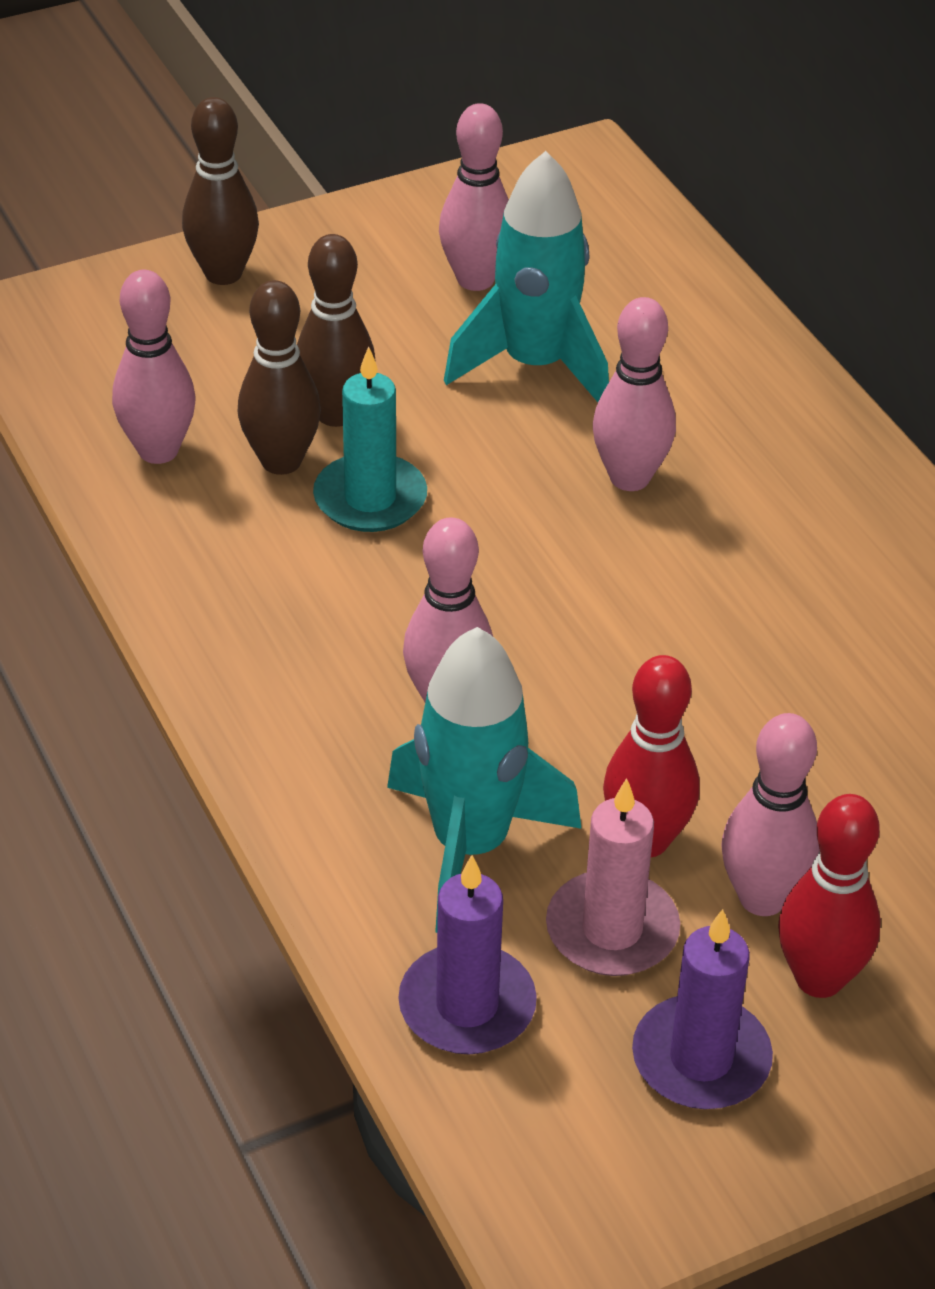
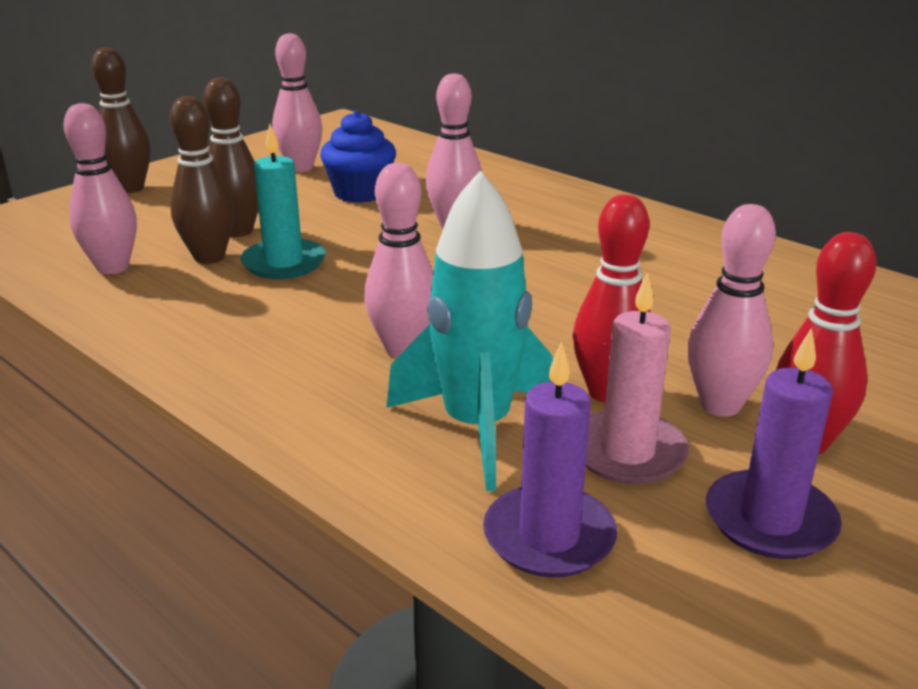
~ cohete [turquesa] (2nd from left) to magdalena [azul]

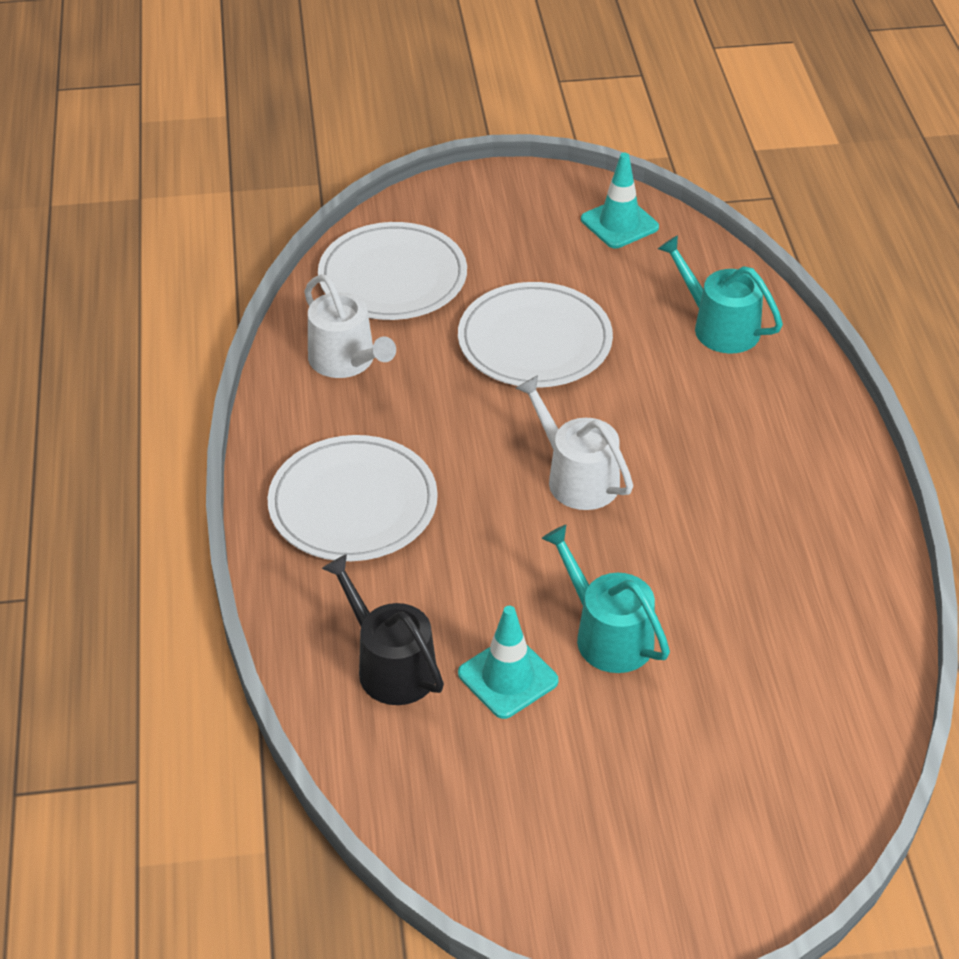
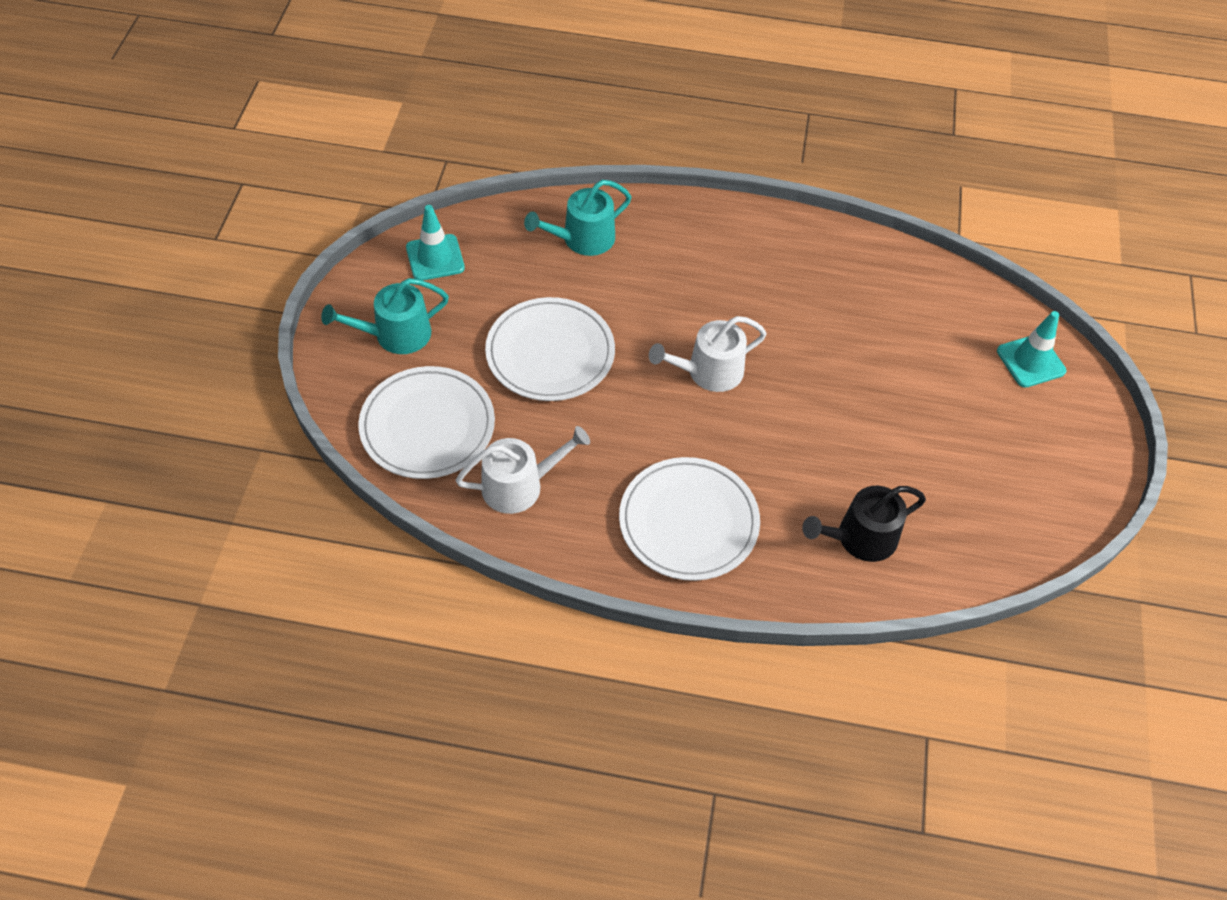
~ cono de tráfico [turquesa] (1st from left in the first image) to cono de tráfico [turquesa] (2nd from left)
~ regadera [turquesa] (1st from left)

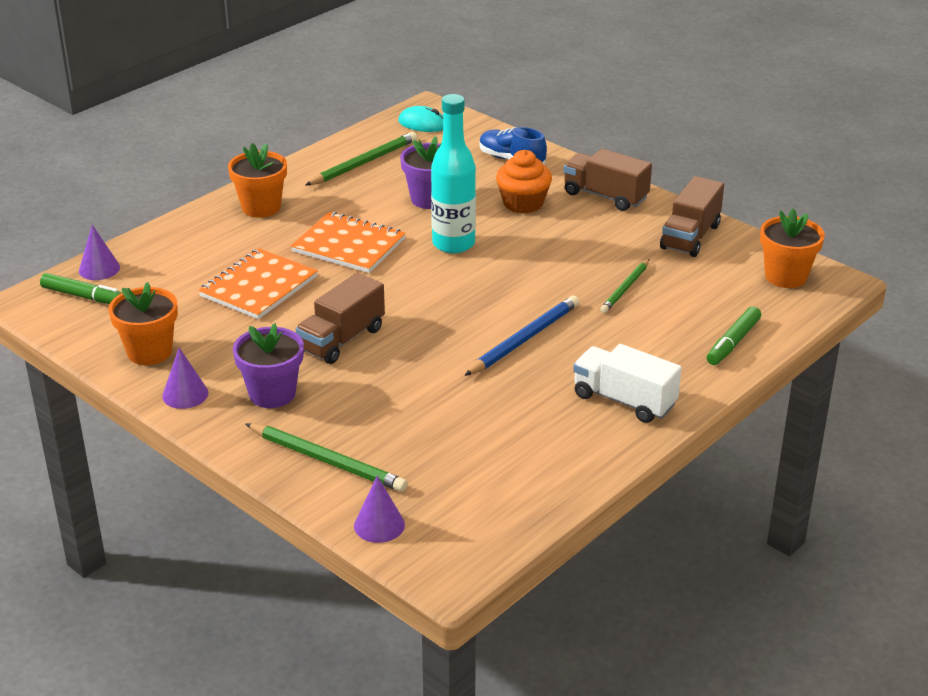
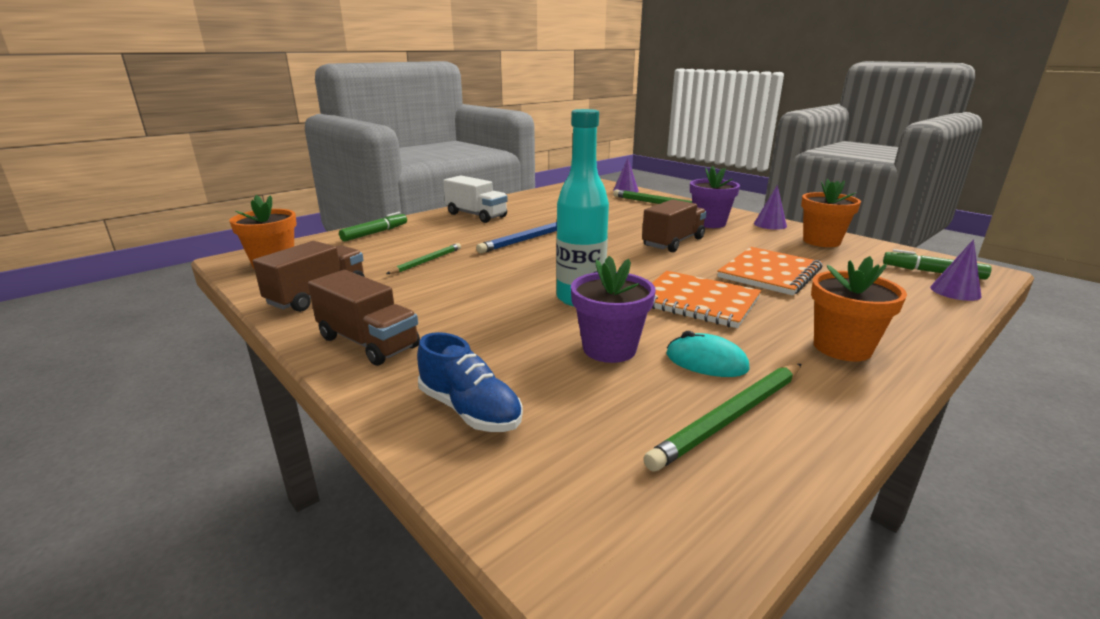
- magdalena [naranja]
~ ratón [turquesa]

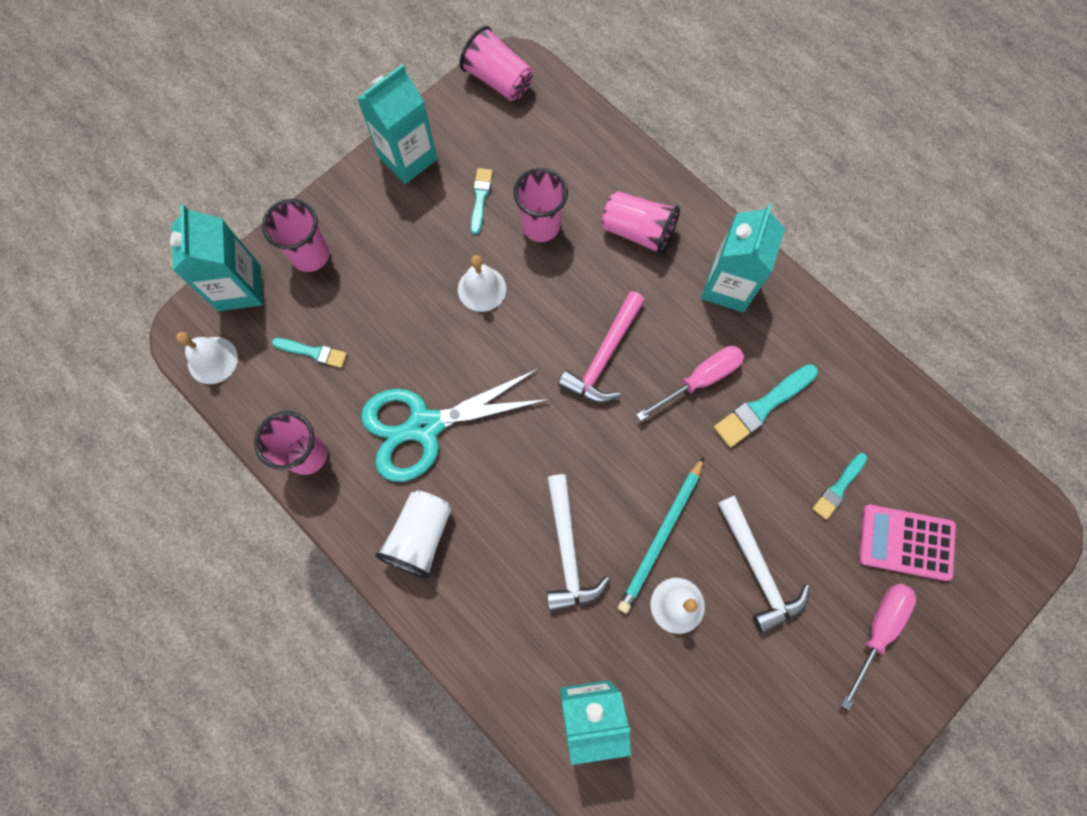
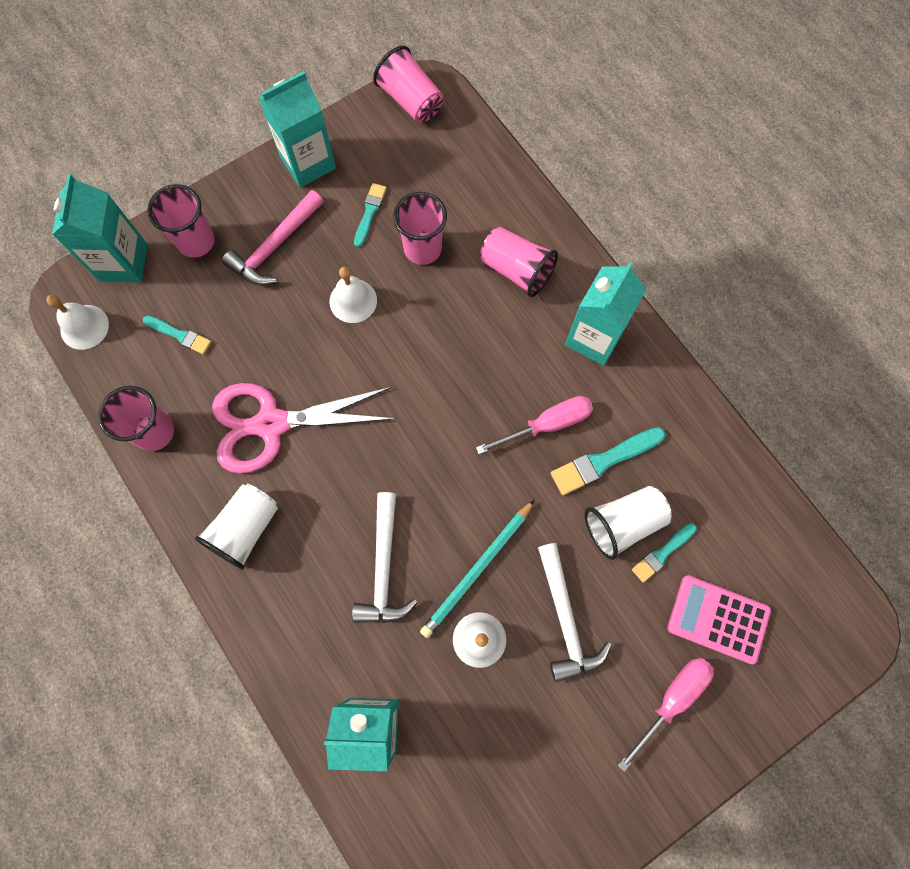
+ vaso [blanco] (2nd from left)
~ martillo [rosa]
~ tijeras [turquesa] to tijeras [rosa]

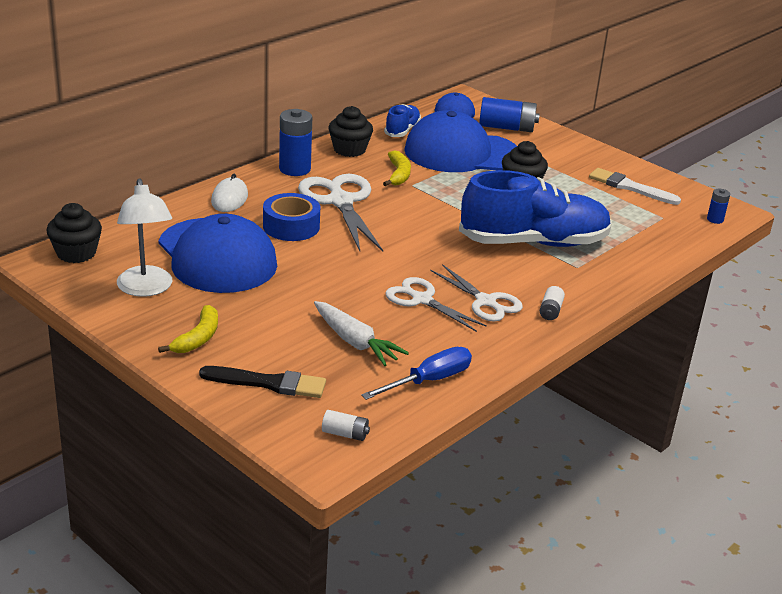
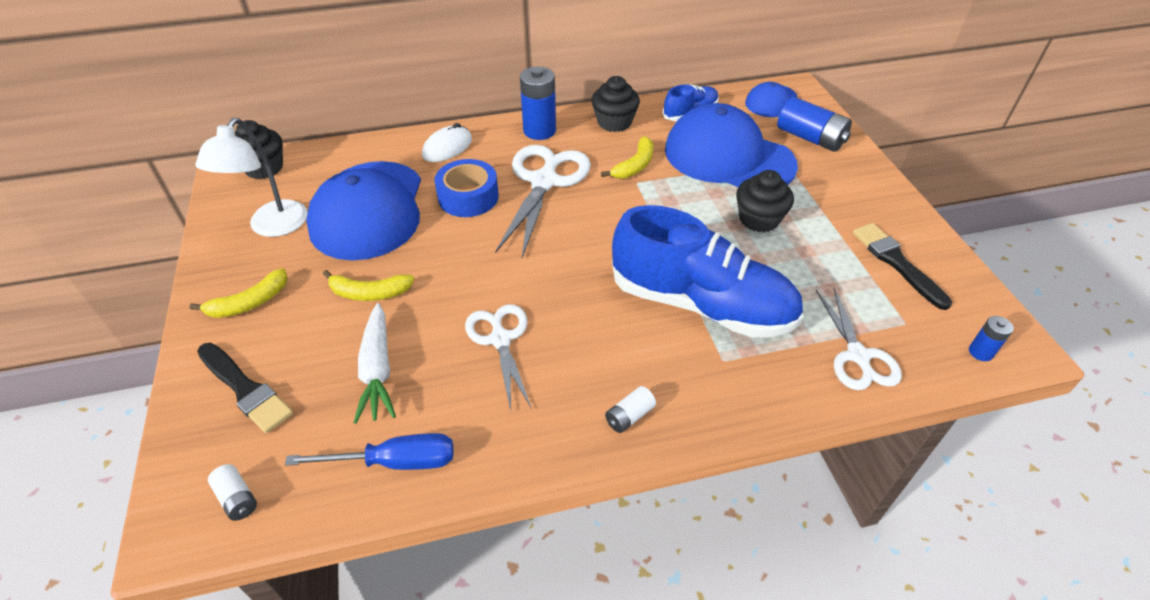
+ plátano [amarillo] (2nd from left)
~ tijeras [blanco] (3rd from left)
~ pincel [blanco] to pincel [negro] (2nd from left)

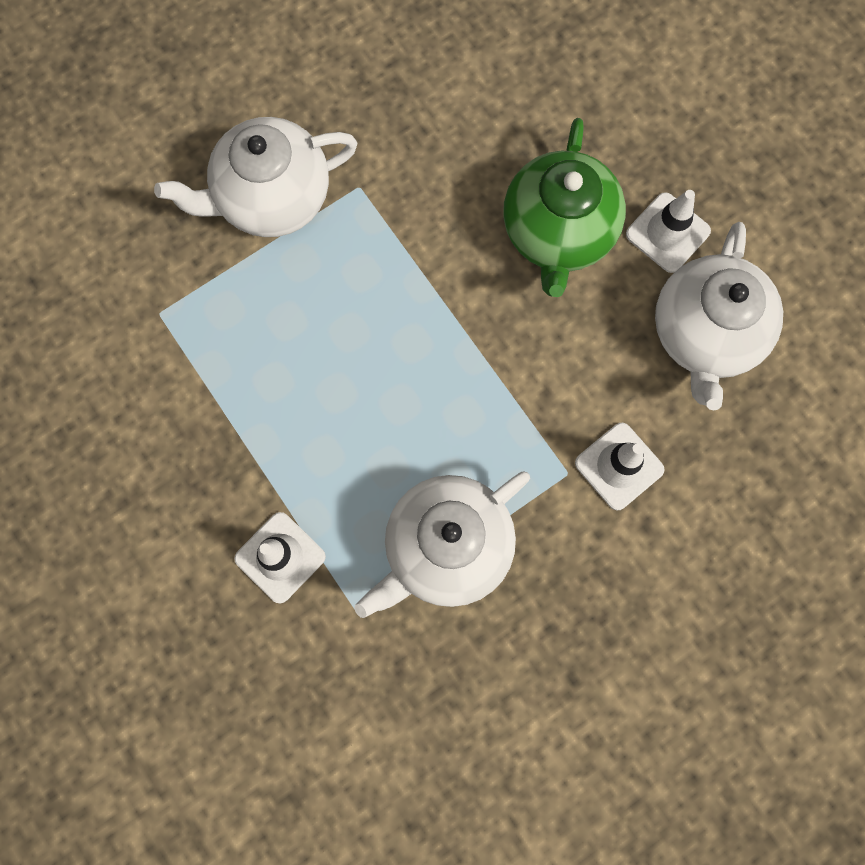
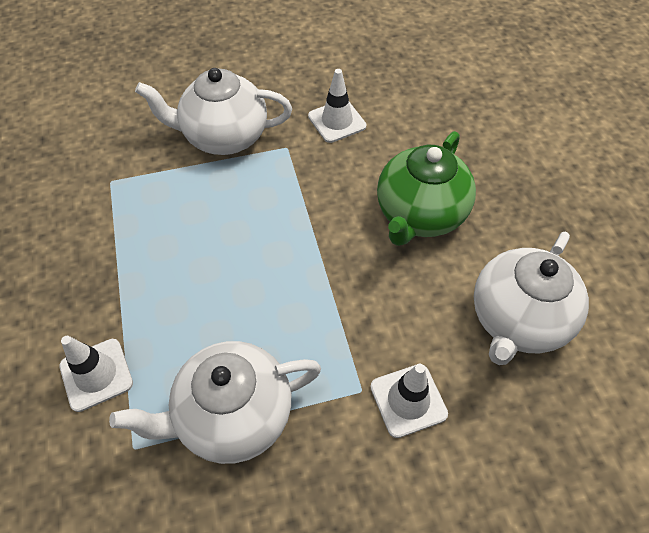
~ cono de tráfico [blanco] (3rd from left in the first image) to cono de tráfico [blanco] (2nd from left)

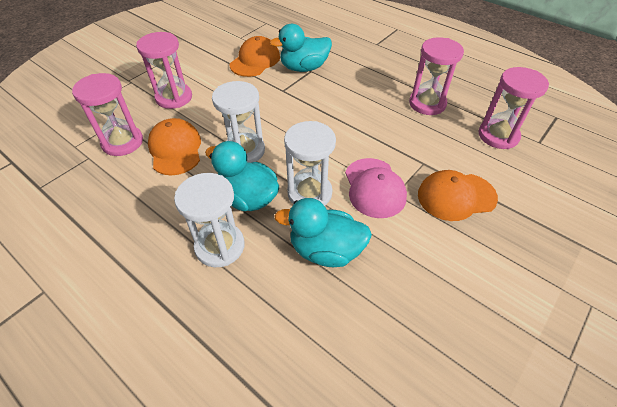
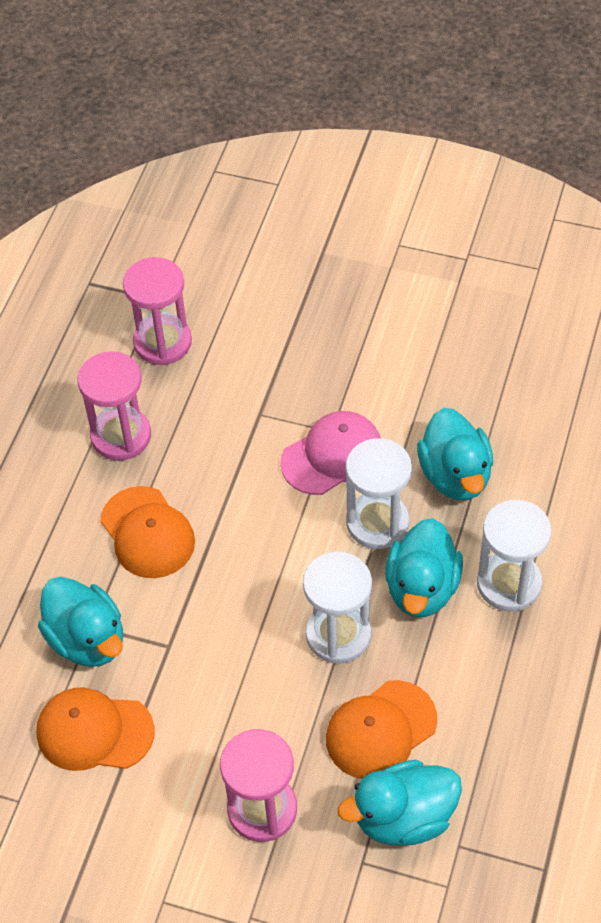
~ gorra [naranja] (3rd from left in the first image) to gorra [naranja] (2nd from left)
~ reloj de arena [rosa] (1st from left) to pato [turquesa] (2nd from left)

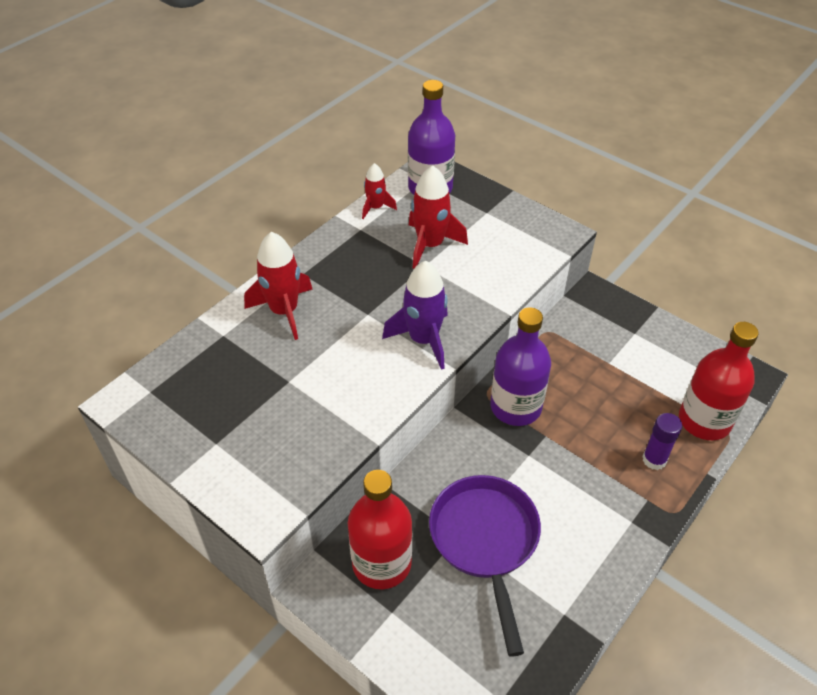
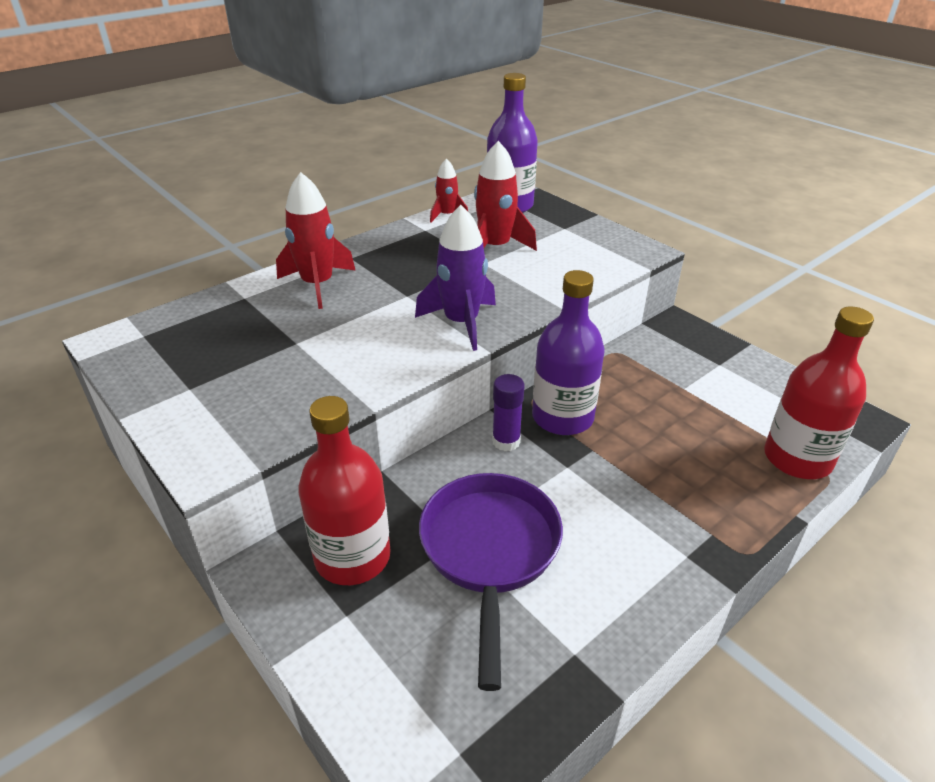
~ barra de pegamento [morado]

